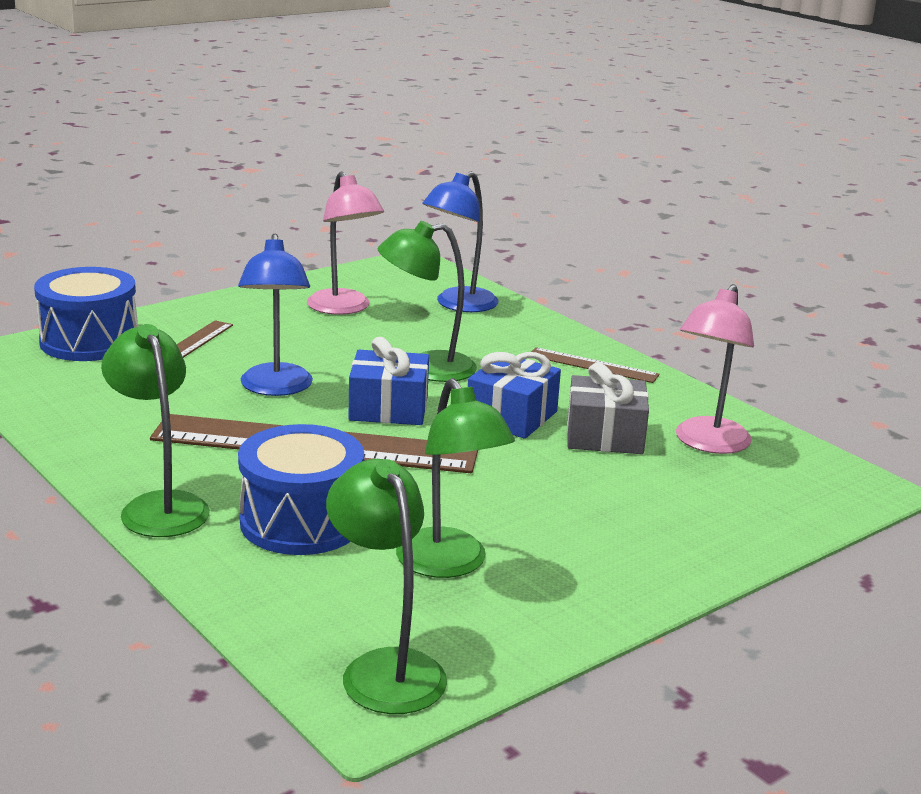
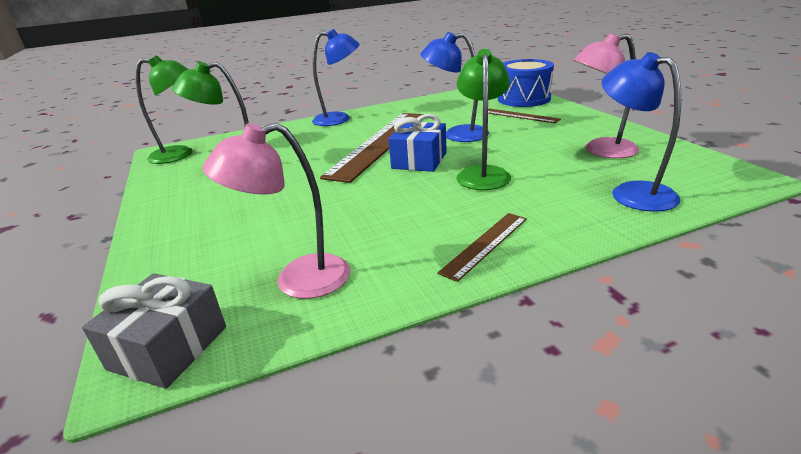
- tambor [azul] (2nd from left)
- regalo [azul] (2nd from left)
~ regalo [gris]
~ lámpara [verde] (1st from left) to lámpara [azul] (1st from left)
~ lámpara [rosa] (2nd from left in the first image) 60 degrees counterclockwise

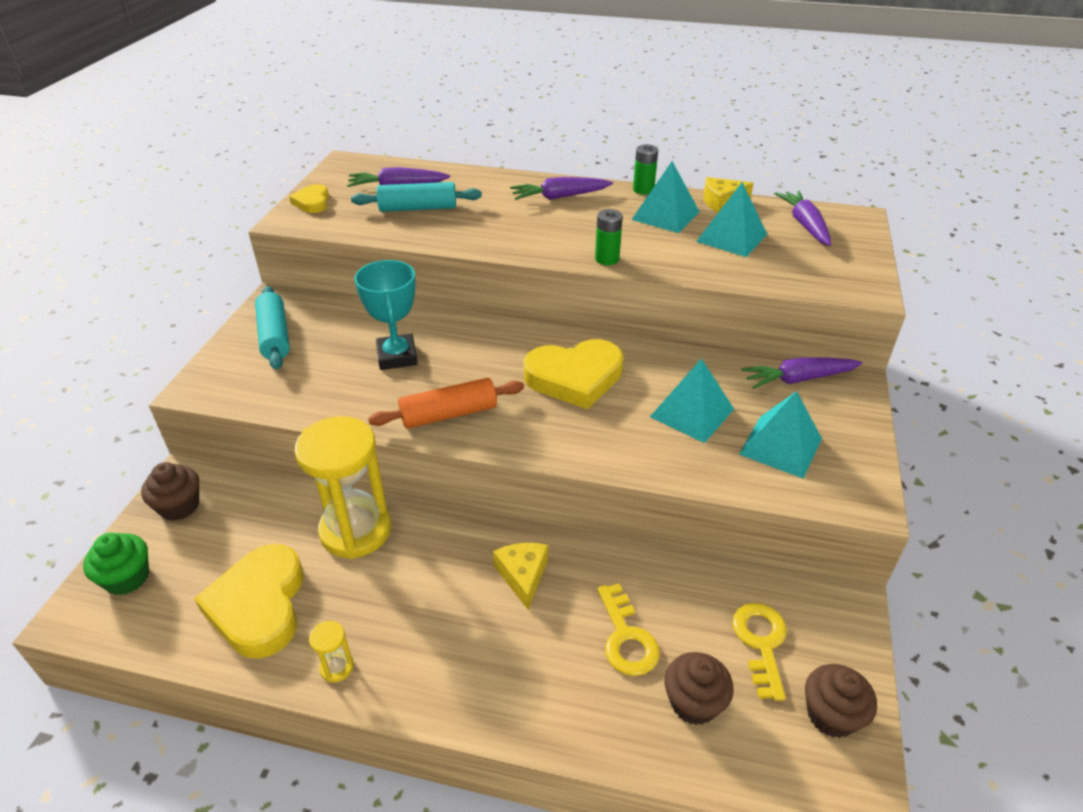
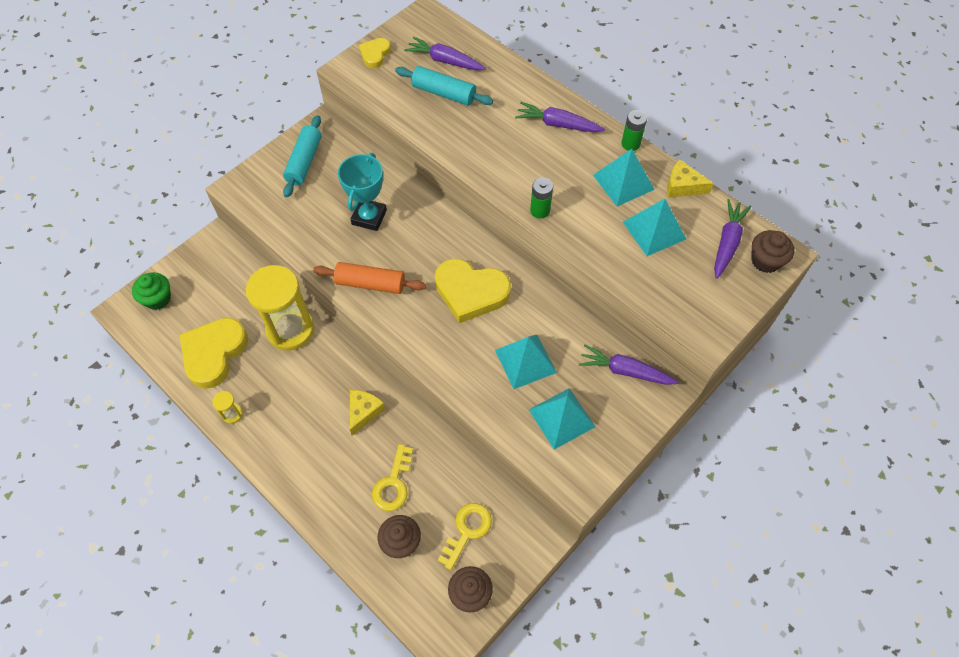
~ magdalena [marrón] (1st from left in the first image) to magdalena [marrón] (3rd from left)

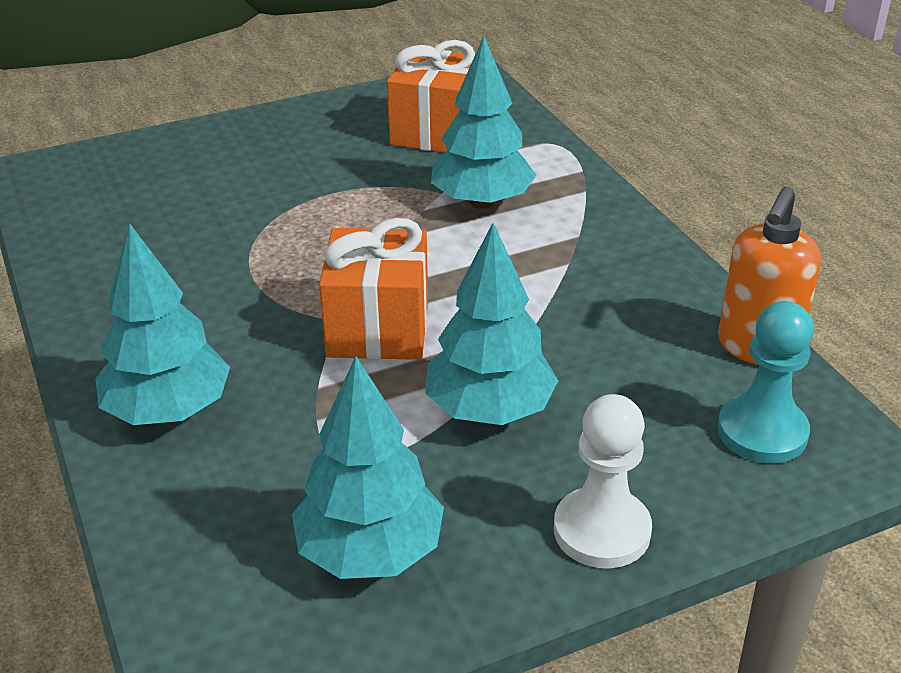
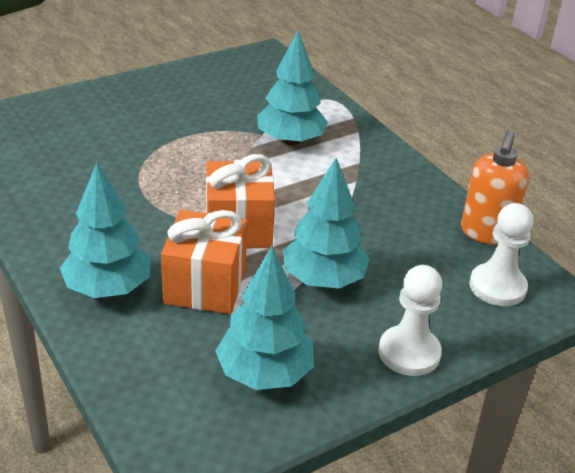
~ regalo [naranja] (2nd from left in the first image) to regalo [naranja] (1st from left)
~ peón [turquesa] to peón [blanco] (2nd from left)

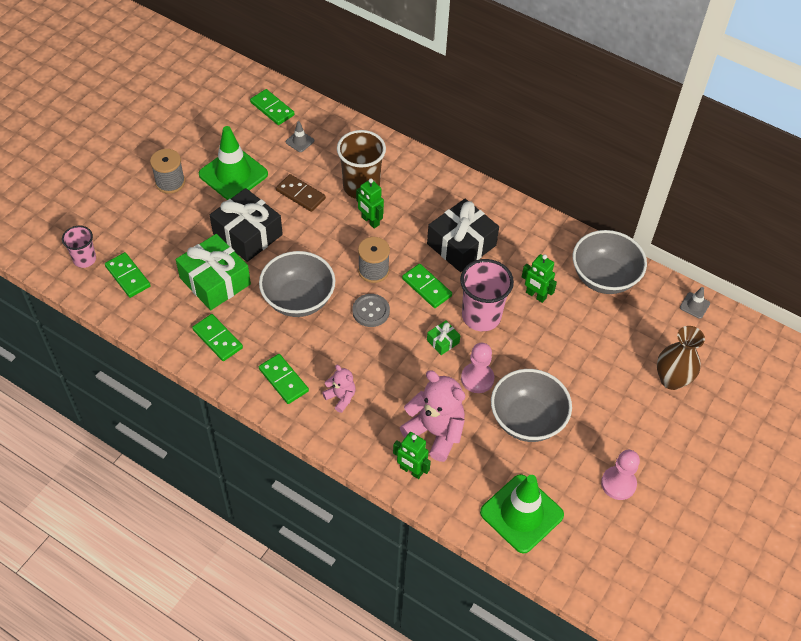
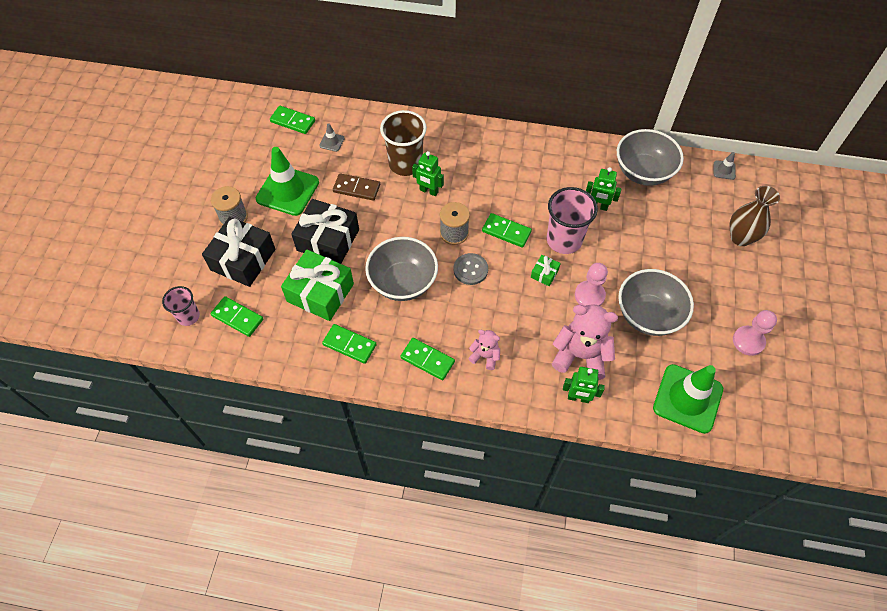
~ regalo [negro] (2nd from left in the first image) to regalo [negro] (1st from left)

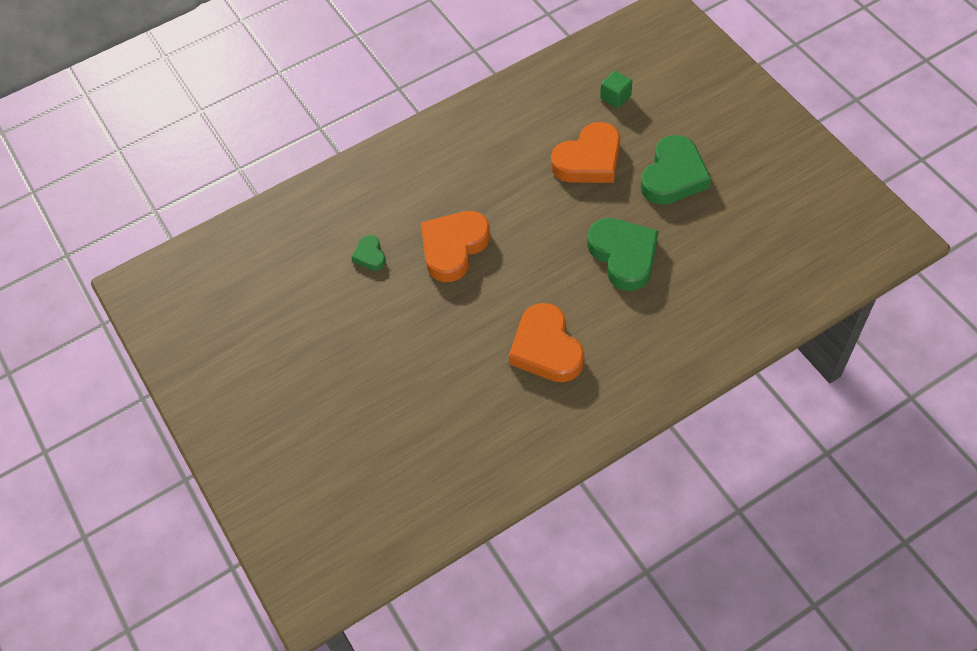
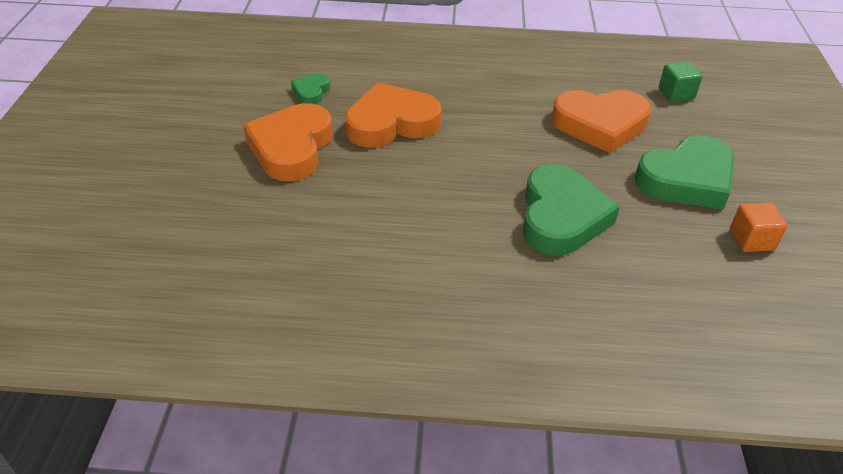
+ cubo [naranja]
~ corazón [naranja] (2nd from left in the first image) to corazón [naranja] (1st from left)

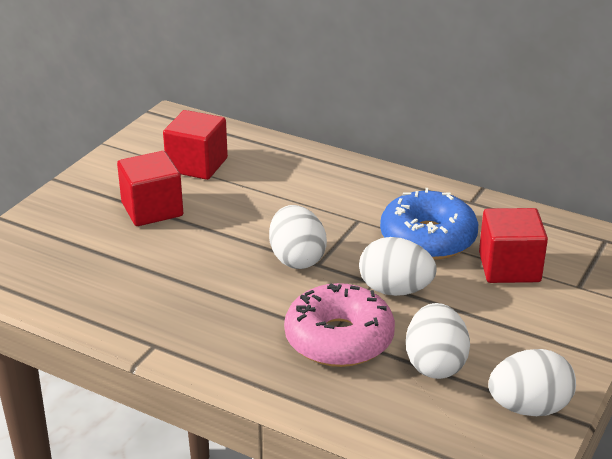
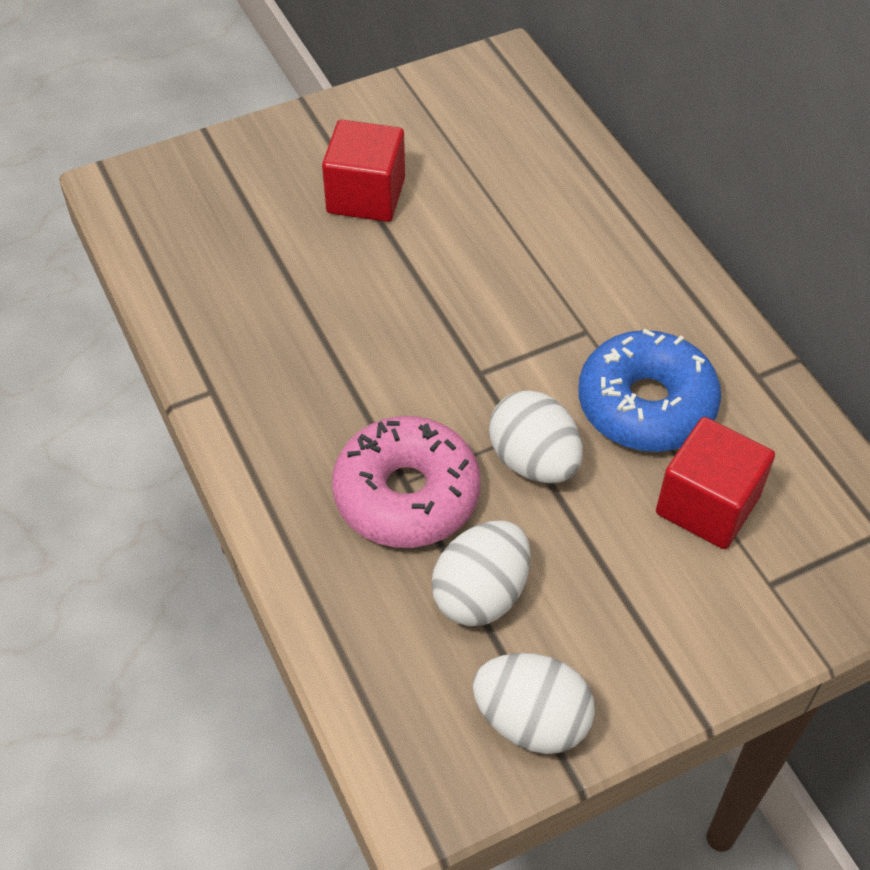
- cubo [rojo] (2nd from left)
- huevo [blanco] (1st from left)

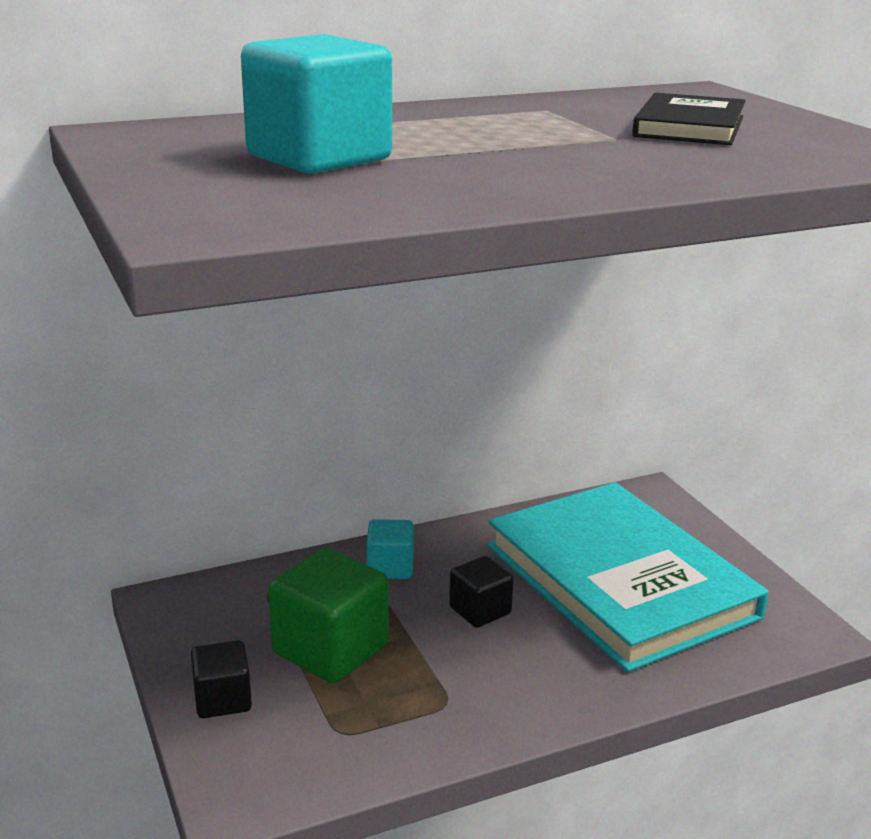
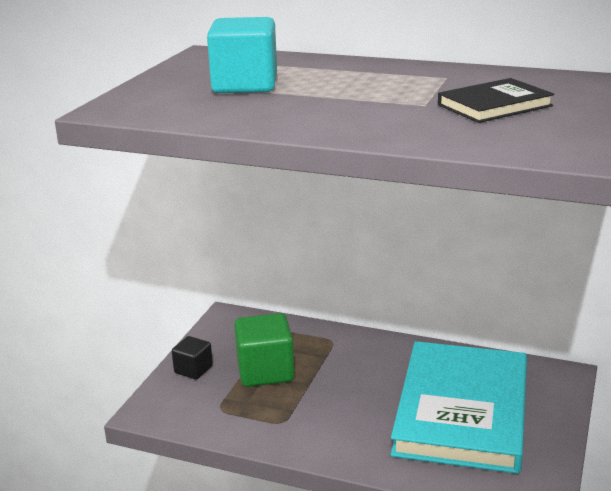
- cubo [turquesa] (2nd from left)
- cubo [negro] (2nd from left)

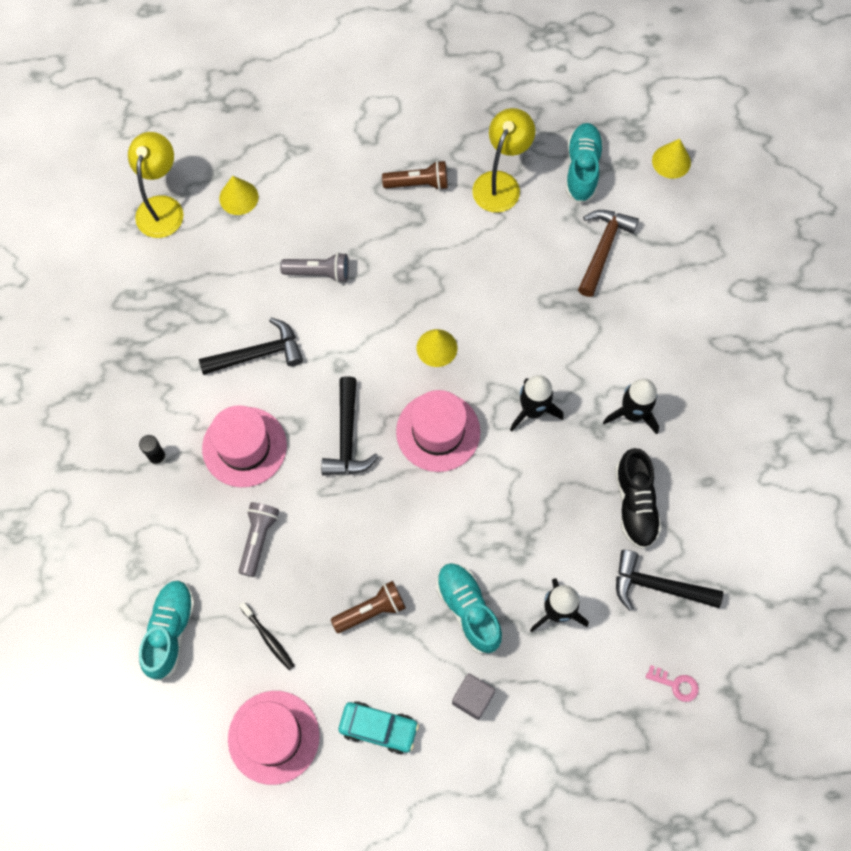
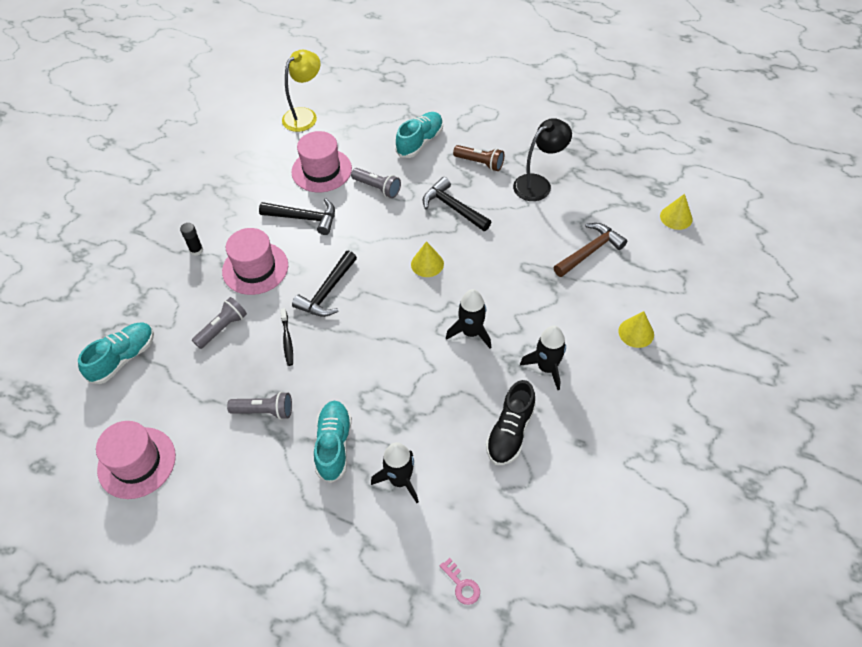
- coche [turquesa]
- cubo [gris]
~ cono [amarillo] (1st from left in the first image) to cono [amarillo] (2nd from left)
~ cepillo de dientes [negro]
~ sombrero [rosa] (3rd from left)
~ zapato [turquesa] (3rd from left)
~ martillo [negro] (3rd from left)
~ lámpara de mano [marrón] (1st from left) to lámpara de mano [gris] (2nd from left)
~ lámpara [amarillo] (2nd from left) to lámpara [negro]

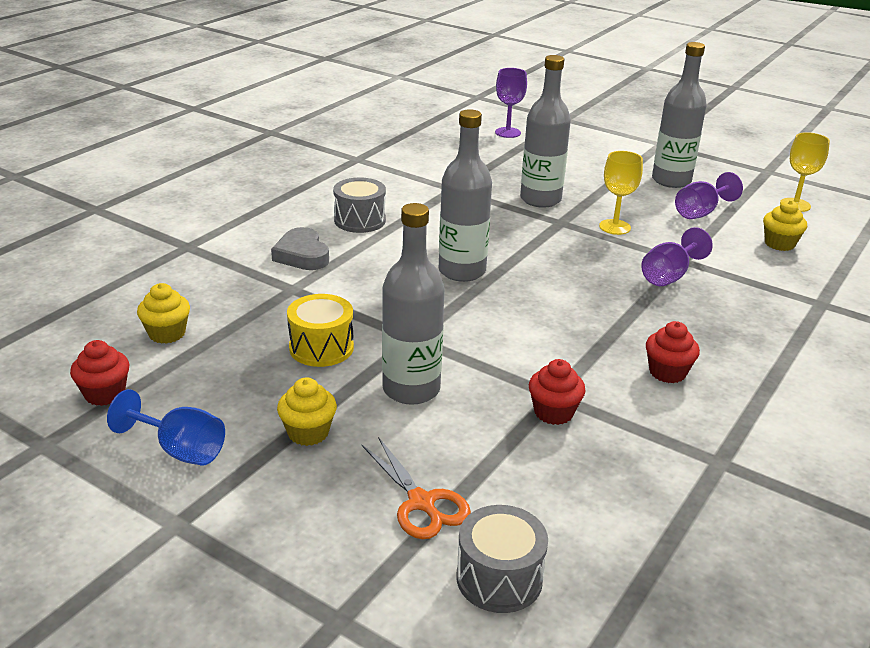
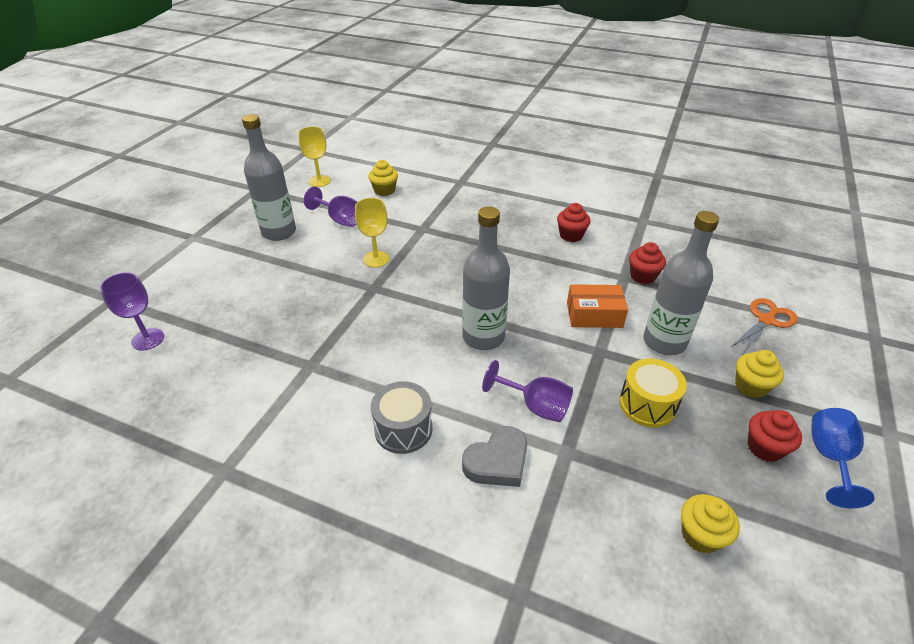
- tambor [gris] (2nd from left)
- botella [gris] (3rd from left)
+ caja [naranja]
~ magdalena [rojo] (1st from left in the first image) to magdalena [rojo] (3rd from left)
~ copa [morado] (2nd from left in the first image) to copa [morado] (3rd from left)

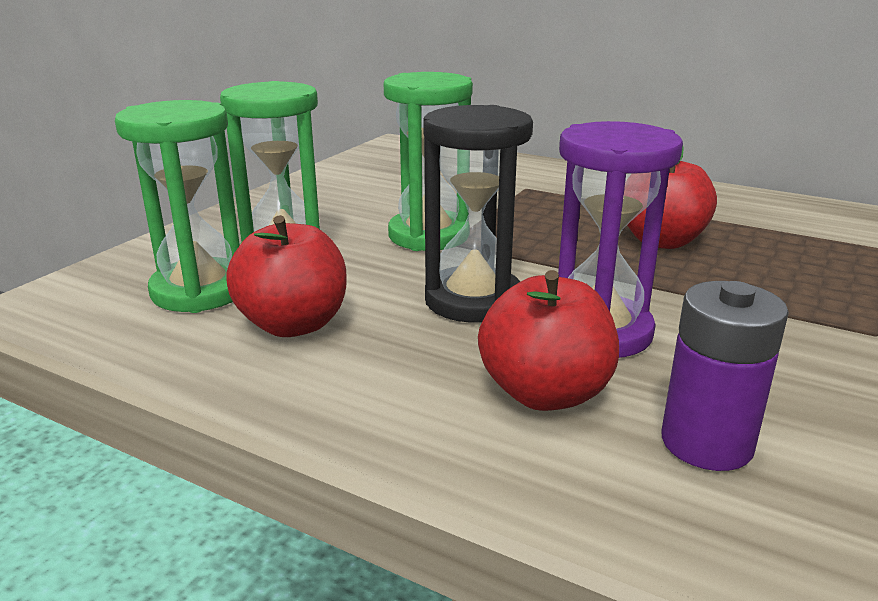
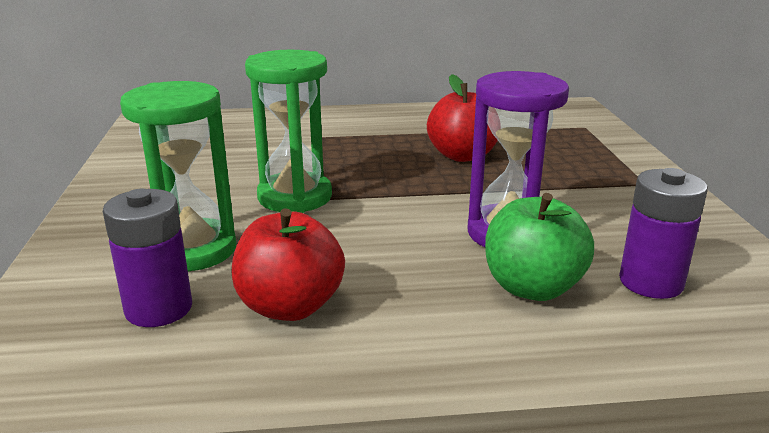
- reloj de arena [negro]
~ reloj de arena [verde] (1st from left) to pila [morado] (1st from left)
~ manzana [rojo] (2nd from left) to manzana [verde]

